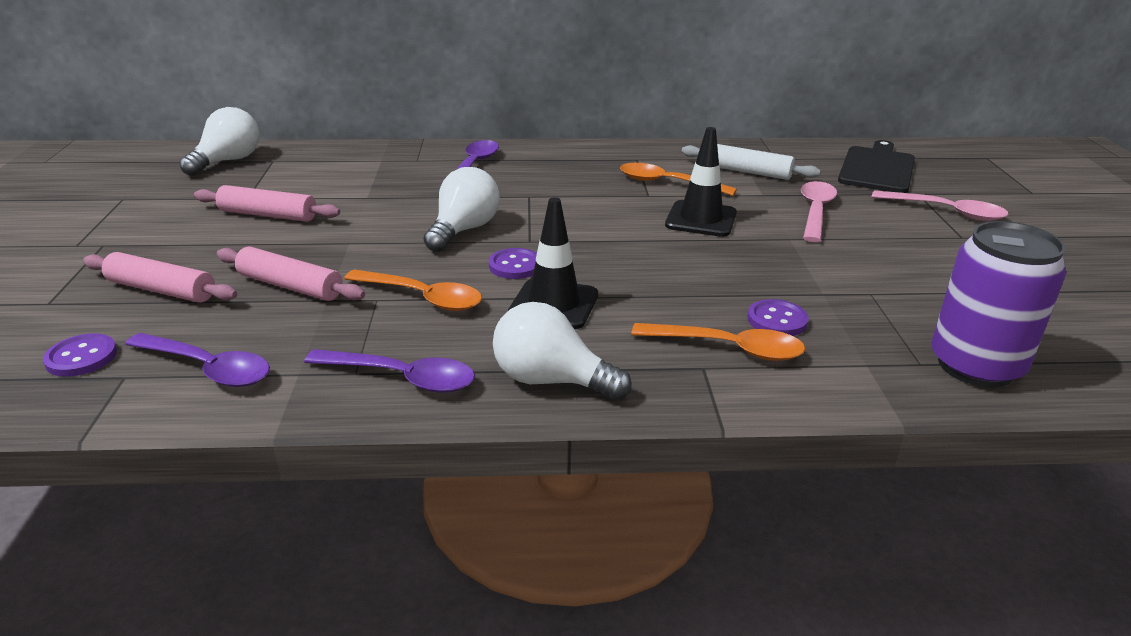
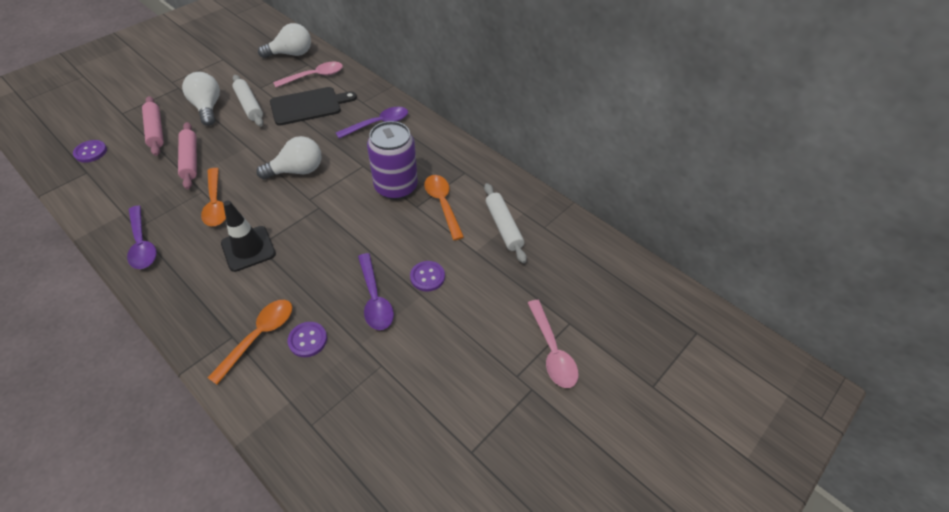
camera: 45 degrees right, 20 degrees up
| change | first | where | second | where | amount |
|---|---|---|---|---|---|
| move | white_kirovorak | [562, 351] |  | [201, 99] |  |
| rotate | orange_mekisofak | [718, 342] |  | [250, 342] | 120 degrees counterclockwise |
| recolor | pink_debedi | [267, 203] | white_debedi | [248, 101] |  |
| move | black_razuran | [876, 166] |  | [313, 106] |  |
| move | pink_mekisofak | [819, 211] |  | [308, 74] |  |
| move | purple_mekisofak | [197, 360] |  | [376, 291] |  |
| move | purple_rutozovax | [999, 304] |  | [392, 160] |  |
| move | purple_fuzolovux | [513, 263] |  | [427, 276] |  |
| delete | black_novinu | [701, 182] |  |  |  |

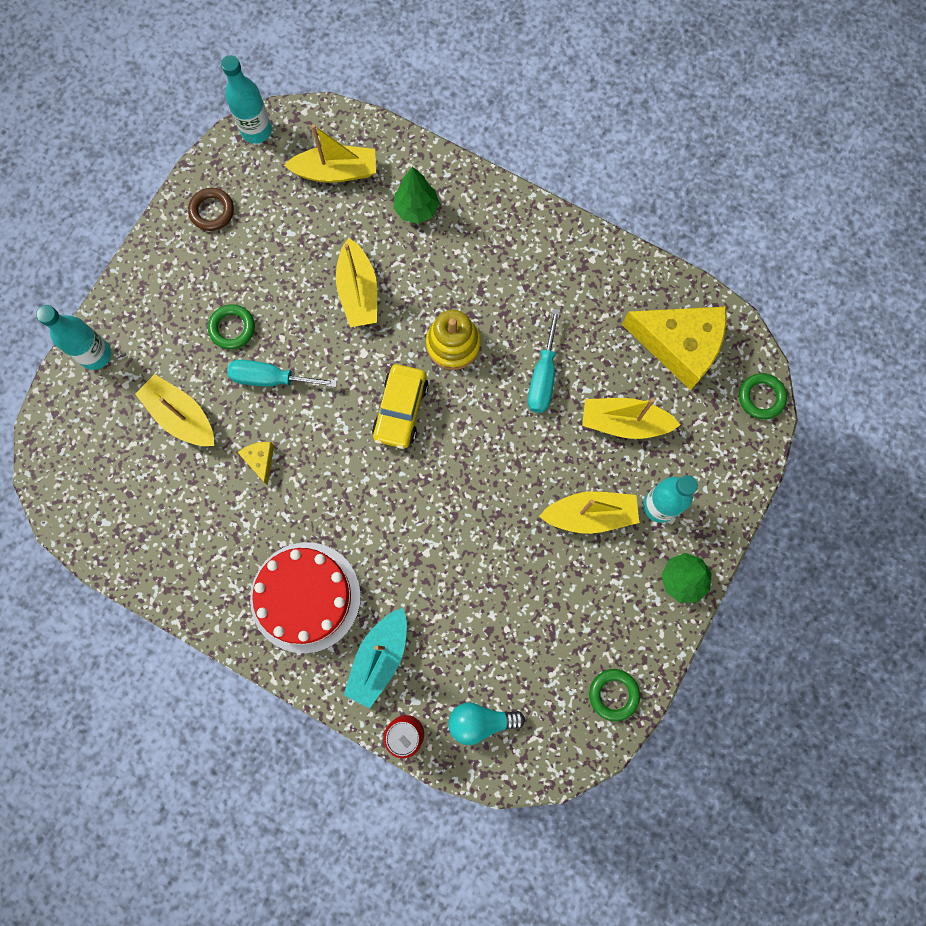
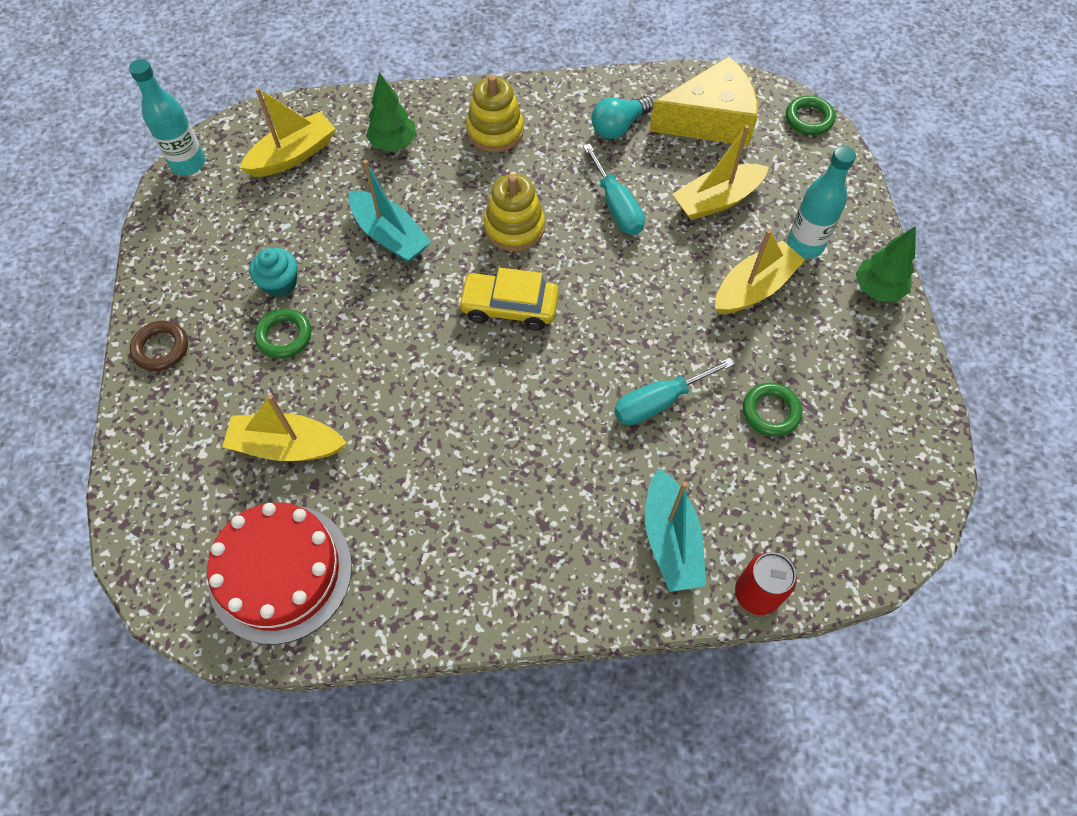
camera: 35 degrees left, 15 degrees down
| change | first | where | second | where | amount |
|---|---|---|---|---|---|
| move | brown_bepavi | [211, 209] |  | [159, 345] |  |
| move | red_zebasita | [305, 597] |  | [279, 574] |  |
| insert |  |  | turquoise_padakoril | [273, 272] |  |
| recolor | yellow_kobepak | [356, 282] | turquoise_kobepak | [389, 211] |  |
| rotate | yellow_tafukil | [400, 406] |  | [508, 299] | 120 degrees clockwise |
| insert |  |  | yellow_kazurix | [495, 114] |  |
| move | turquoise_kirovorak | [486, 723] |  | [622, 117] |  |
| move | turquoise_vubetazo | [282, 373] |  | [674, 391] |  |
| move | green_bepavi | [614, 695] |  | [772, 410] |  |
| delete | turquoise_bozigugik | [73, 337] |  |  |  |
| delete | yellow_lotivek | [256, 463] |  |  |  |

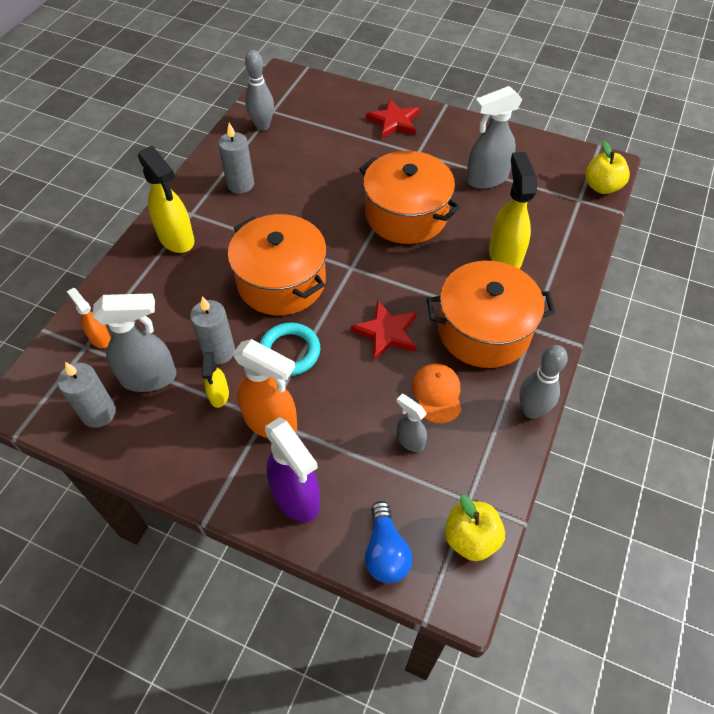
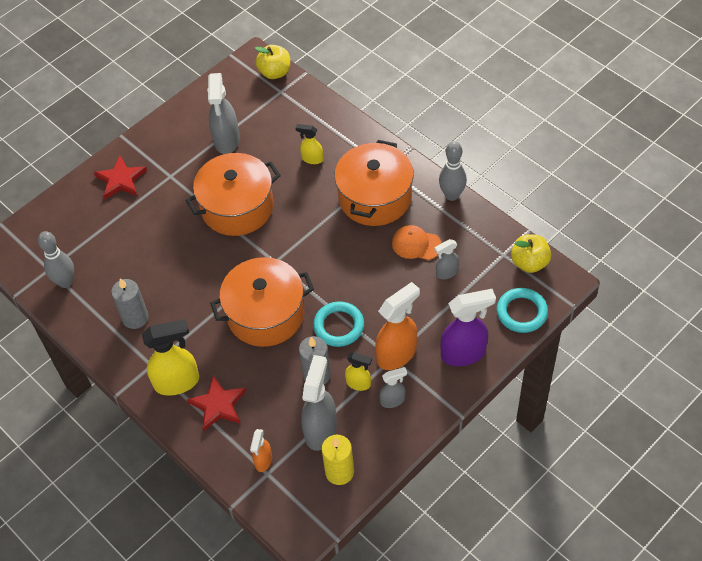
camera: 65 degrees left, 0 degrees up
| change | first | where | second | where | amount |
|---|---|---|---|---|---|
| move | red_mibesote | [384, 330] |  | [216, 403] |  |
| rotate | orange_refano | [89, 318] |  | [261, 450] | 60 degrees counterclockwise |
| resize | yellow_refano | [513, 210] |  | [309, 144] | x0.54 |
| recolor | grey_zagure | [86, 395] | yellow_zagure | [337, 460] |  |
| insert |  |  | grey_refano | [393, 387] |  |
| replace | blue_kirovorak | [389, 542] | turquoise_bepavi | [522, 310] |  |

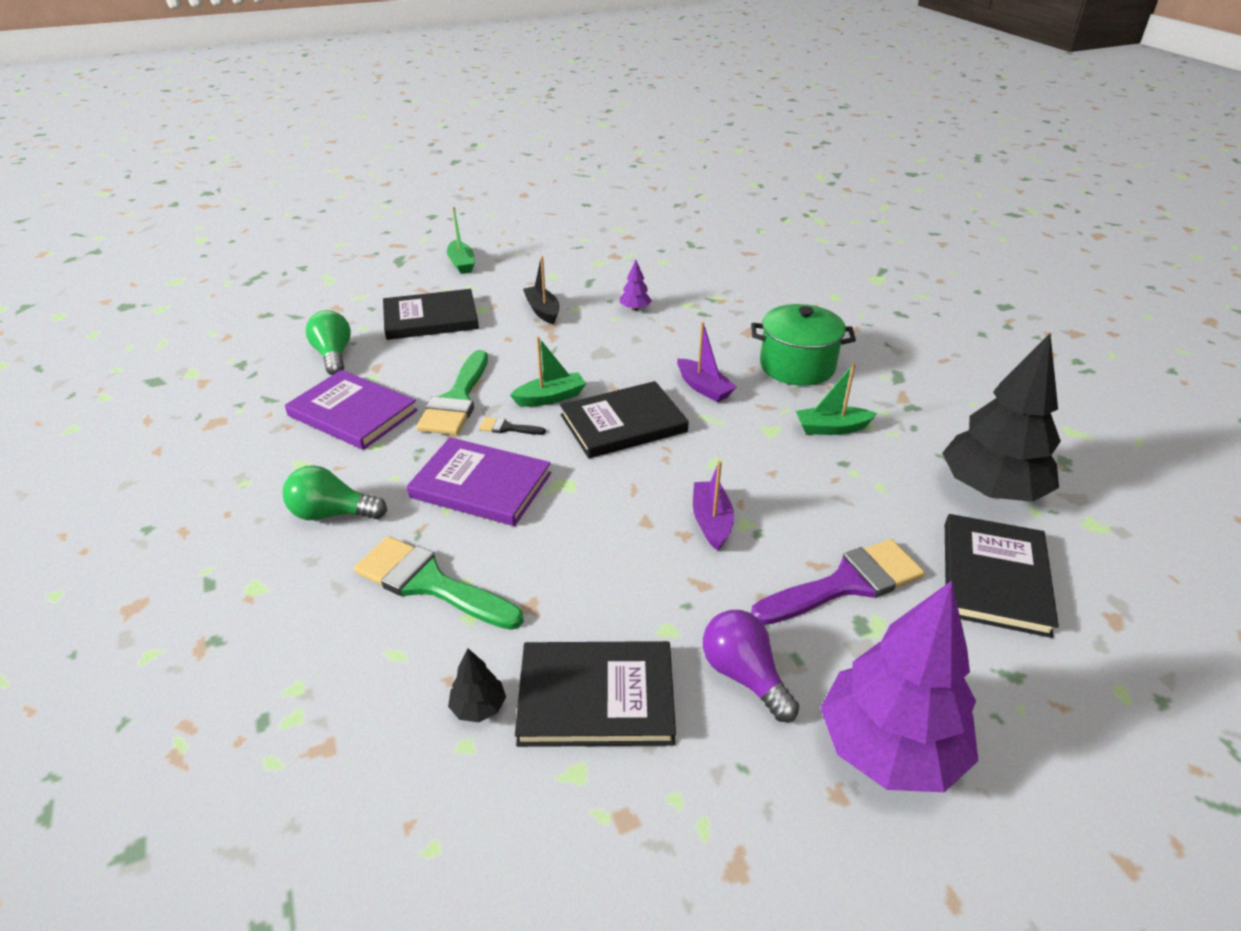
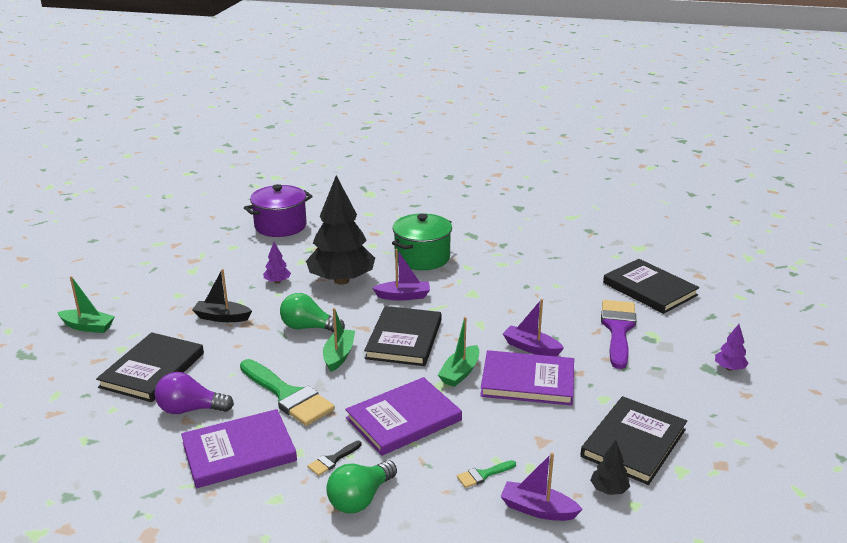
camera: 55 degrees left, 10 degrees down
| change | first | where | second | where | amount |
|---|---|---|---|---|---|
| move | purple_kirovorak | [751, 666] |  | [194, 393] |  |
| insert |  |  | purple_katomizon | [278, 210] |  |
| move | green_kirovorak | [328, 342] |  | [312, 312] |  |
| move | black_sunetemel | [1001, 418] |  | [340, 230] |  |
| move | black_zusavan | [512, 426] |  | [335, 458] |  |
| move | green_kobepak | [836, 399] |  | [458, 352] |  |
| resize | green_zusavan | [439, 583] |  | [486, 474] | x0.44 |
| insert |  |  | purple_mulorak | [527, 378] |  |
| insert |  |  | purple_kobepak | [541, 487] |  |
| resize | purple_sunetemel | [899, 686] |  | [732, 347] | x0.40 |

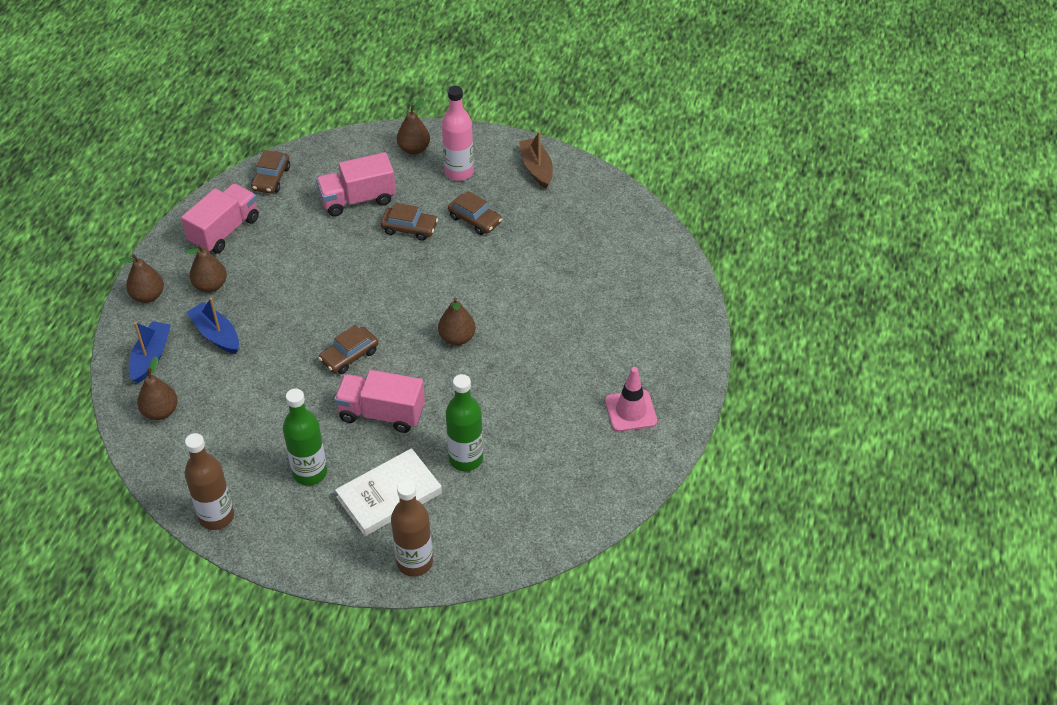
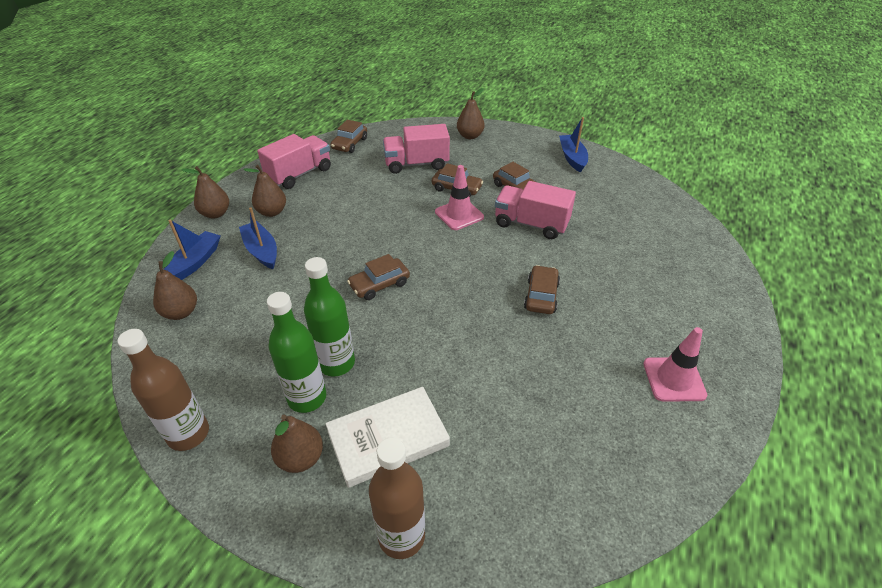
camera: 10 degrees right, 5 degrees down
| change | first | where | second | where | amount |
|---|---|---|---|---|---|
| move | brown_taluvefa | [457, 321] |  | [297, 444] |  |
| move | green_bozigugik | [464, 422] |  | [329, 317] |  |
| insert |  |  | pink_novinu | [459, 197] |  |
| move | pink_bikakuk | [379, 401] |  | [535, 210] |  |
| insert |  |  | brown_tafukil | [542, 289] |  |
| recolor | brown_kobepak | [536, 159] | blue_kobepak | [573, 145] |  |
| delete | pink_bozigugik | [458, 133] |  |  |  |

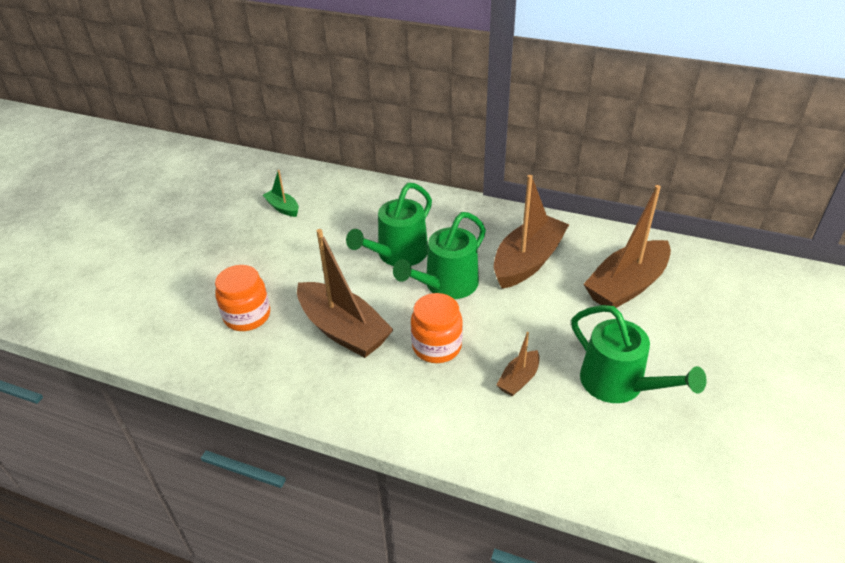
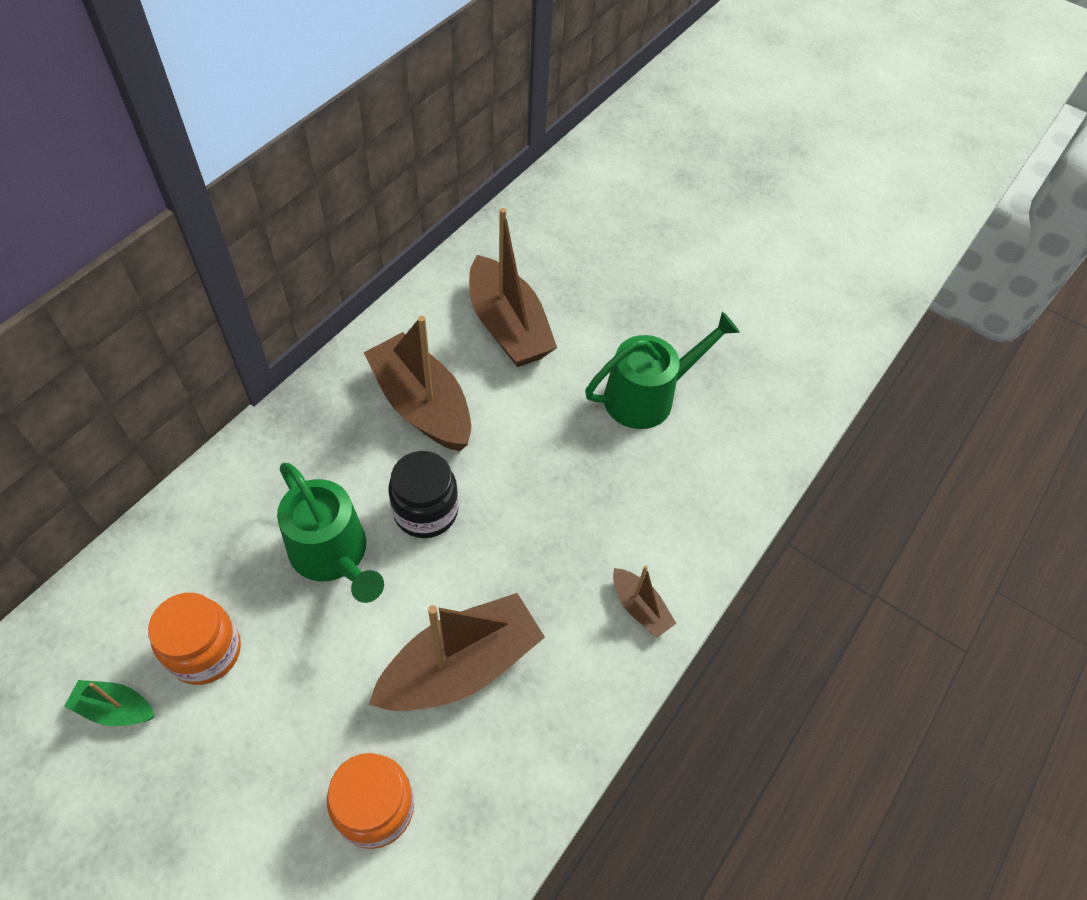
camera: 80 degrees left, 15 degrees up
| change | first | where | second | where | amount |
|---|---|---|---|---|---|
| rotate | green_kobepak | [281, 193] |  | [109, 703] | 45 degrees clockwise |
| move | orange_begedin | [437, 328] |  | [194, 639] |  |
| replace | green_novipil | [439, 255] | black_begedin | [423, 494] |  |
| move | brown_kobepak | [518, 364] |  | [644, 601] |  |

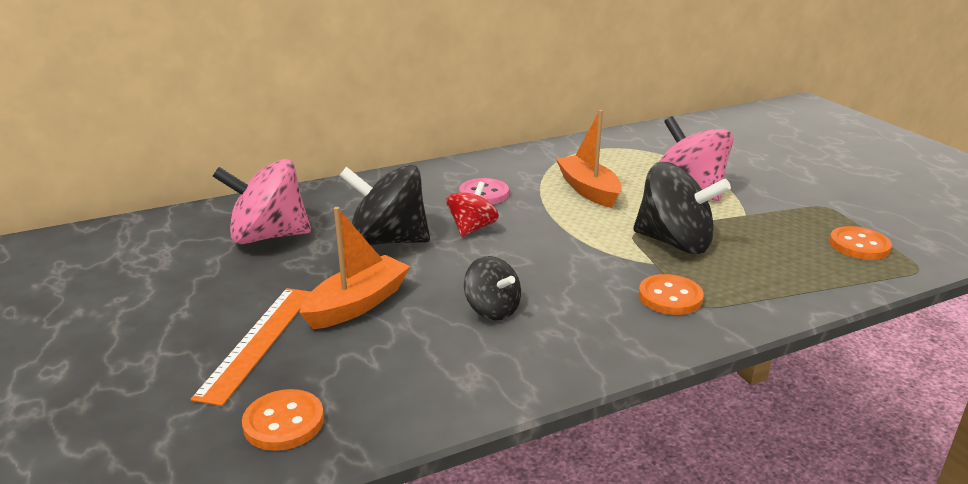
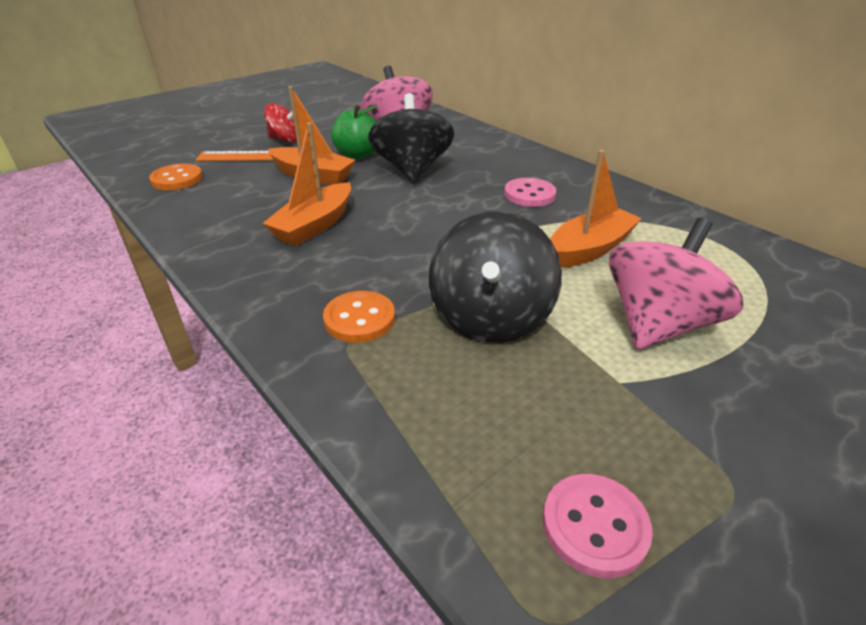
camera: 75 degrees right, 10 degrees up
| change | first | where | second | where | amount |
|---|---|---|---|---|---|
| replace | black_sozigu | [492, 288] | orange_kobepak | [306, 184] |  |
| move | red_sozigu | [473, 209] |  | [280, 122] |  |
| insert |  |  | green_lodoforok | [354, 131] |  |
| recolor | orange_fuzolovux | [860, 243] | pink_fuzolovux | [598, 526] |  |

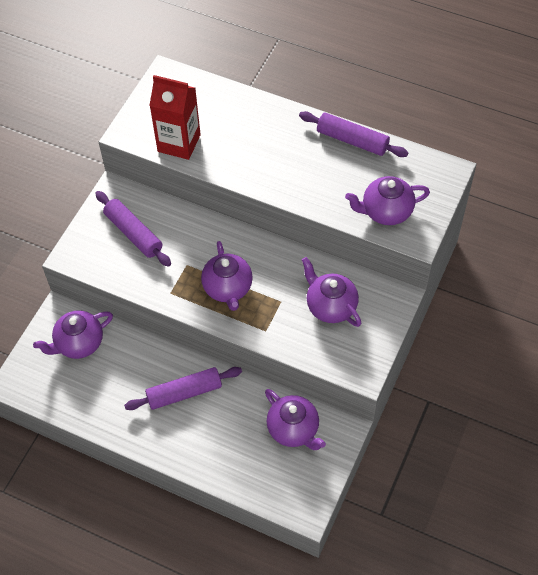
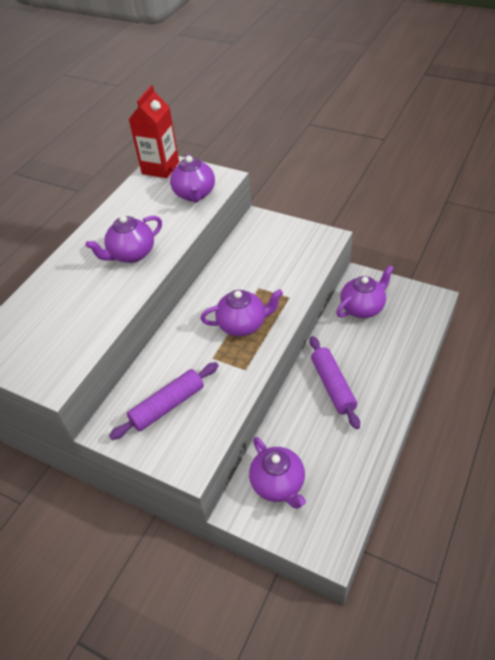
camera: 85 degrees left, 10 degrees down
| change | first | where | second | where | amount |
|---|---|---|---|---|---|
| move | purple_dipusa | [331, 292] |  | [123, 239] |  |
| move | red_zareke | [175, 117] |  | [153, 131] |  |
| delete | purple_debedi | [353, 134] |  |  |  |

